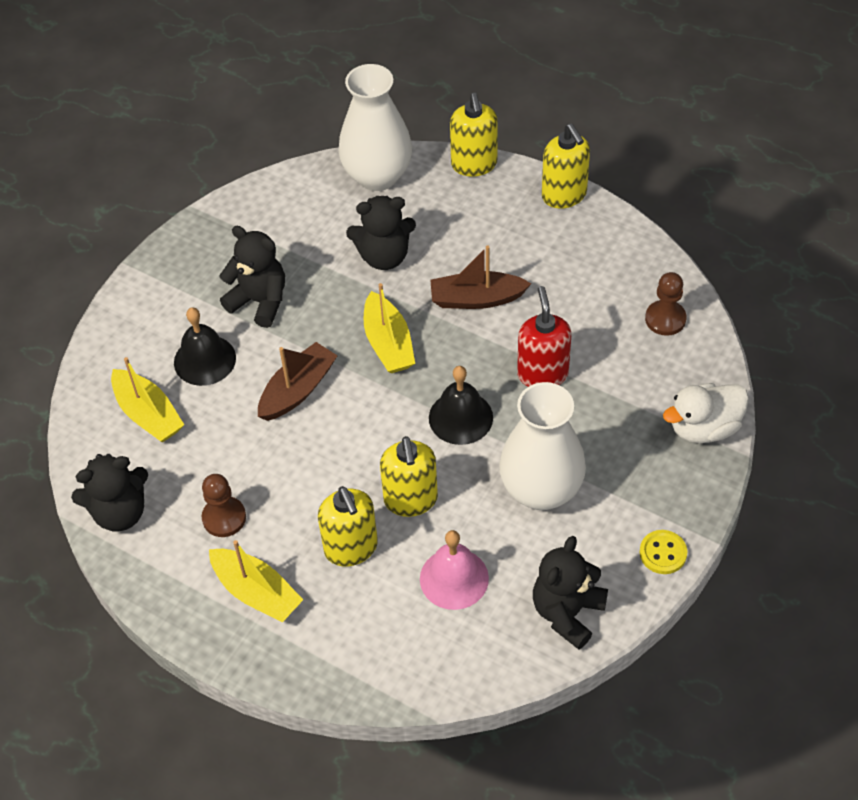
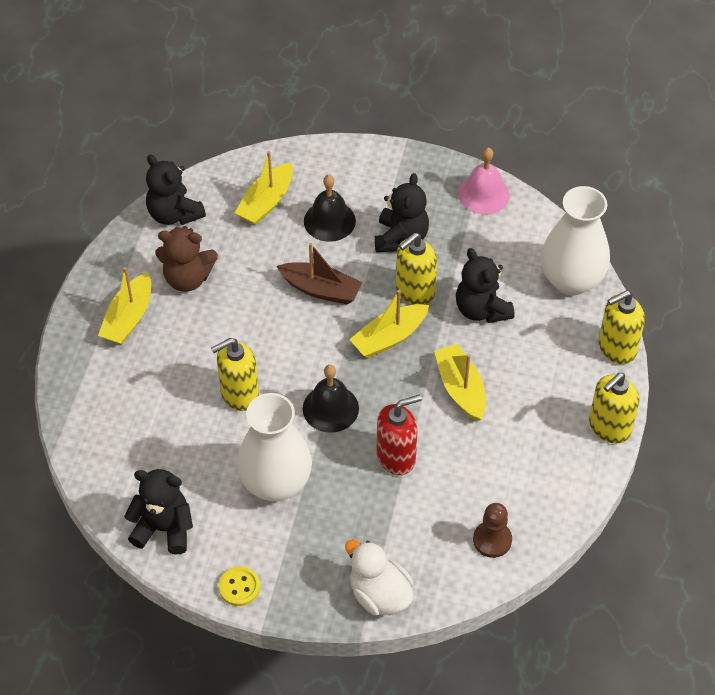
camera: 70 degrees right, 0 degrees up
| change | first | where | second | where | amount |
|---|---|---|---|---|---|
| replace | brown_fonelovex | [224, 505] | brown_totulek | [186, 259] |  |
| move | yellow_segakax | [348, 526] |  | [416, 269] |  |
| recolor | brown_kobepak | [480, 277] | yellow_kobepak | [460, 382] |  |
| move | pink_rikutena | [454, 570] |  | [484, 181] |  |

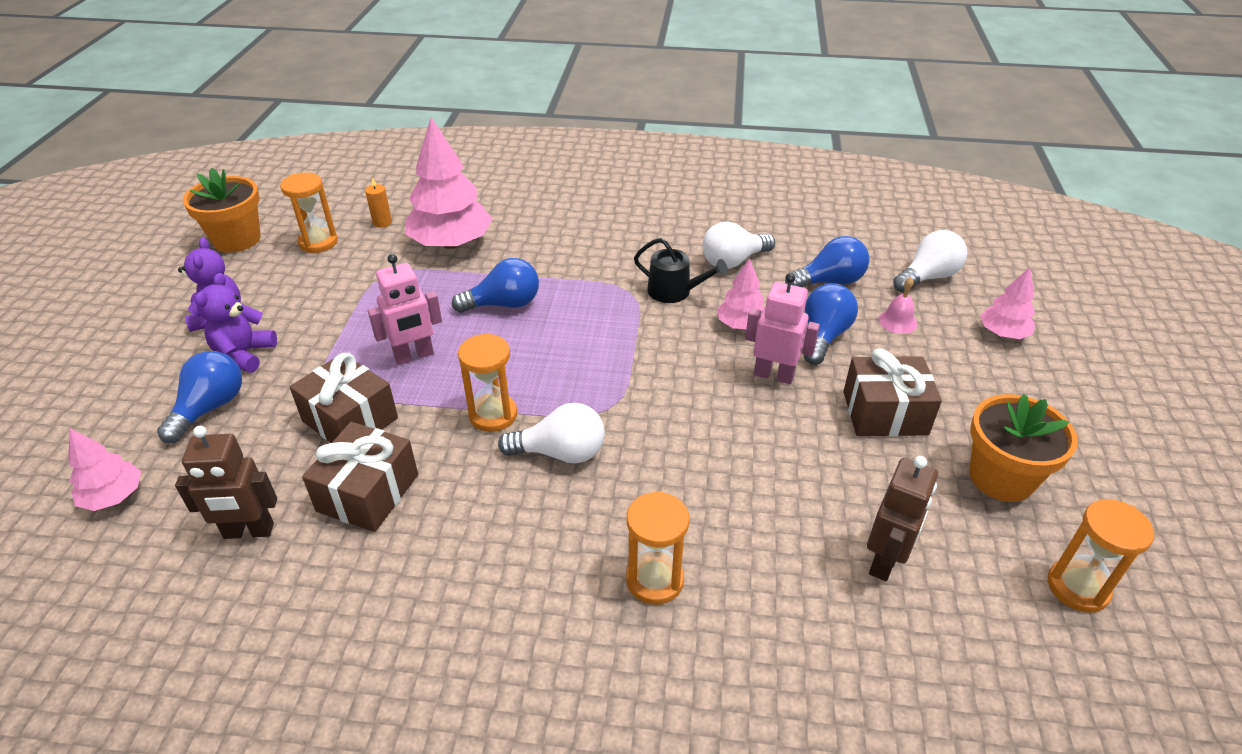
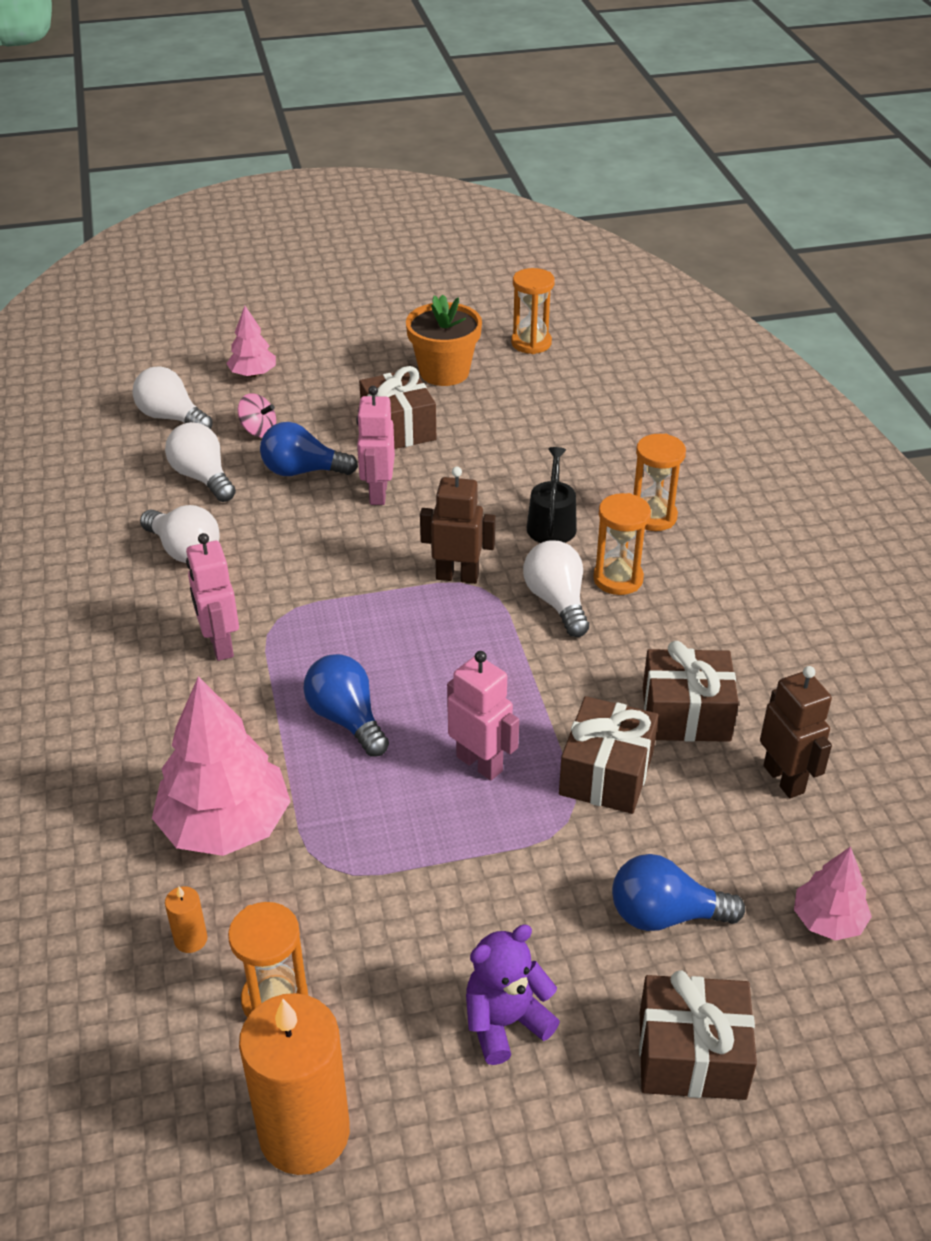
camera: 110 degrees left, 0 degrees up
| change | first | where | second | where | amount |
|---|---|---|---|---|---|
| recolor | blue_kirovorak | [827, 261] | white_kirovorak | [200, 462] |  |
| insert |  |  | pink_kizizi | [212, 597] |  |
| replace | pink_rikutena | [897, 305] | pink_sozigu | [257, 415] |  |
| replace | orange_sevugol | [222, 210] | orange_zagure | [294, 1084] |  |
| move | brown_kizizi | [902, 518] |  | [458, 525] |  |
| move | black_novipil | [681, 270] |  | [552, 495] |  |
| move | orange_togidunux | [487, 382] |  | [622, 544] |  |
| insert |  |  | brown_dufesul | [698, 1035] |  |
| delete | purple_totulek | [236, 323] |  |  |  |
| delete | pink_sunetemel | [740, 293] |  |  |  |

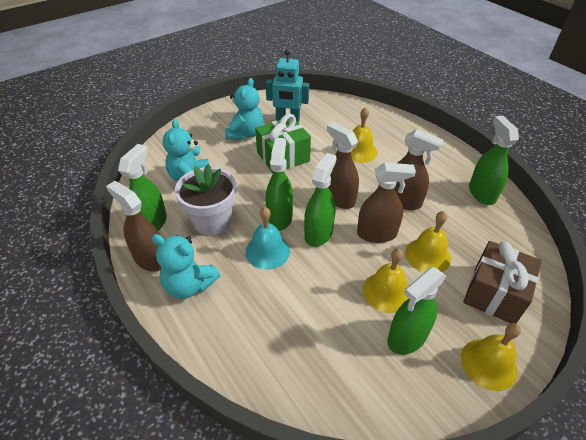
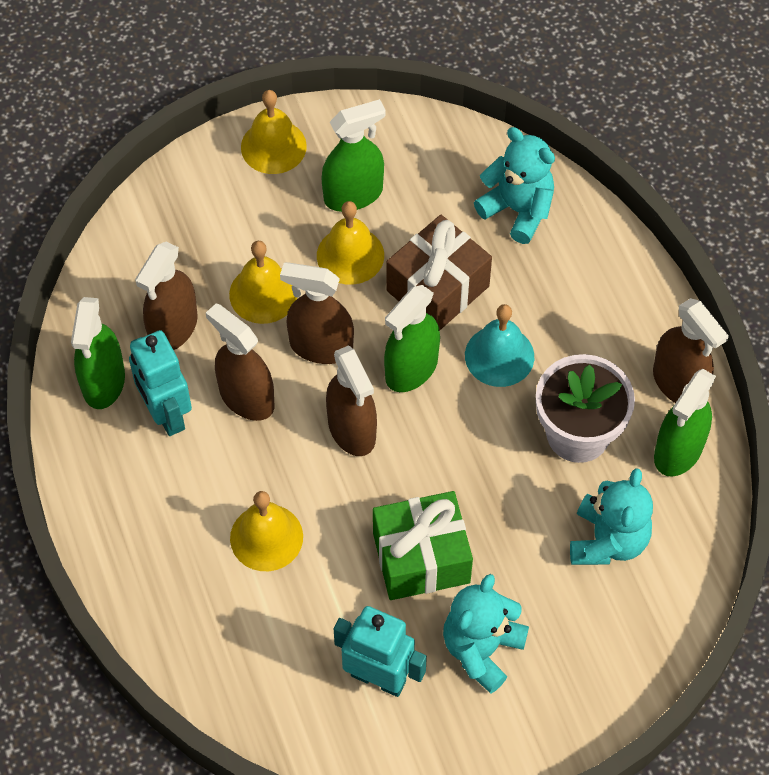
camera: 165 degrees left, 15 degrees up
| change | first | where | second | where | amount |
|---|---|---|---|---|---|
| insert |  |  | turquoise_kizizi | [160, 383] |  |
| insert |  |  | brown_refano | [166, 296] |  |
| move | brown_dufesul | [502, 282] |  | [439, 273] |  |
| move | turquoise_totulek | [185, 266] |  | [514, 185] |  |
| delete | green_refano | [279, 184] |  |  |  |

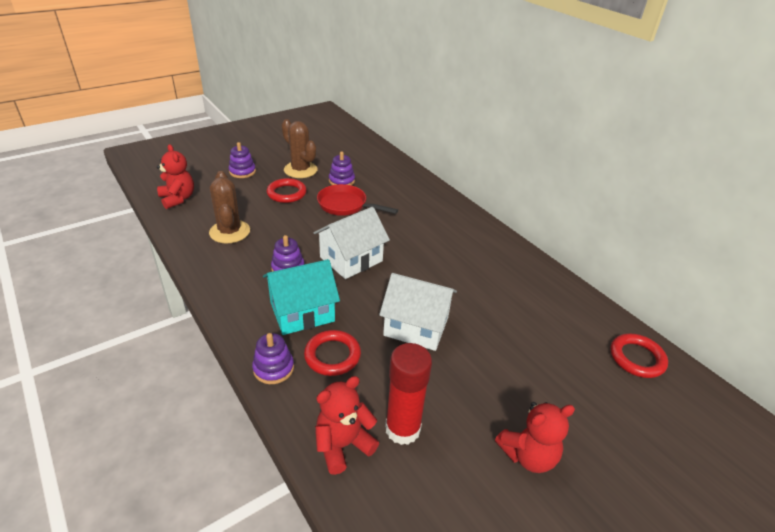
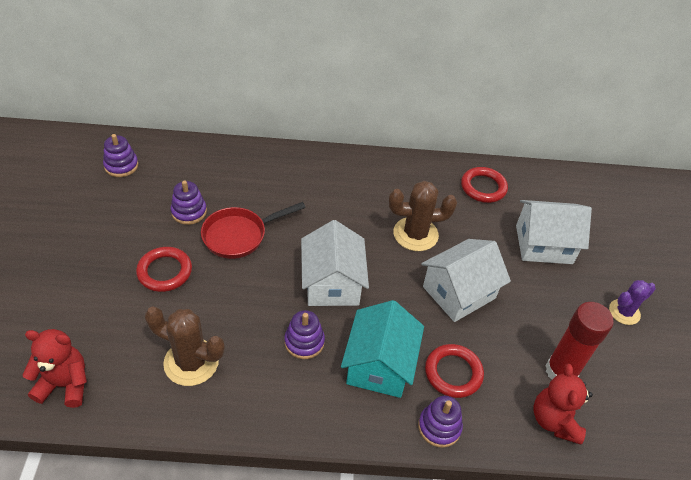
camera: 55 degrees left, 10 degrees up
| change | first | where | second | where | amount |
|---|---|---|---|---|---|
| move | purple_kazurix | [242, 160] |  | [120, 155] |  |
| move | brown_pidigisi | [299, 148] |  | [423, 216] |  |
| move | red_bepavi | [639, 355] |  | [484, 185] |  |
| insert |  |  | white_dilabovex | [554, 232] |  |
| replace | red_totulek | [535, 437] | purple_pidigisi | [632, 302] |  |

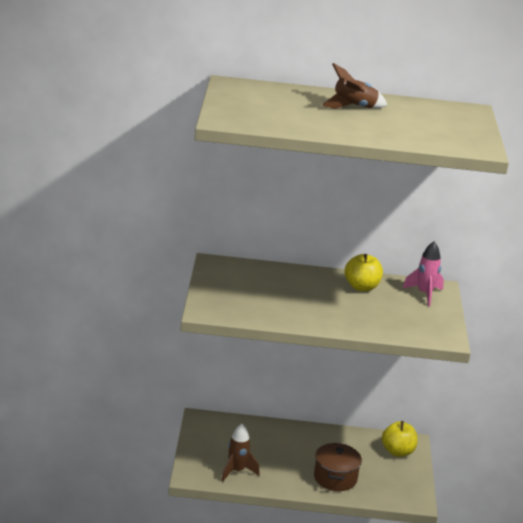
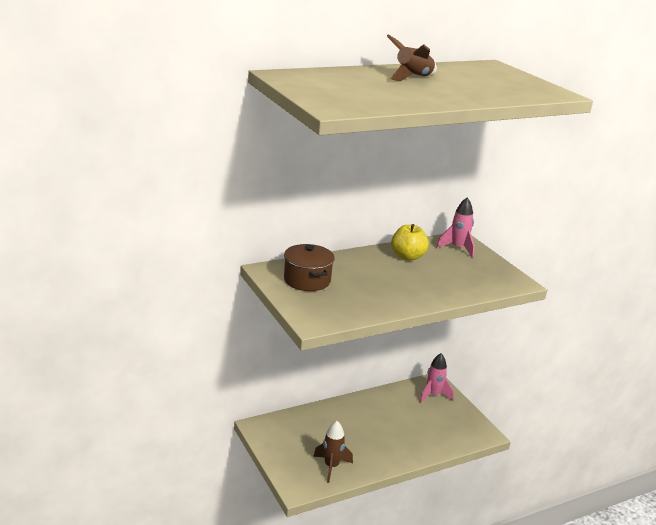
camera: 30 degrees left, 0 degrees up
| change | first | where | second | where | amount |
|---|---|---|---|---|---|
| move | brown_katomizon | [338, 467] |  | [309, 267] |  |
| replace | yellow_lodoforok | [400, 439] | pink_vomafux | [437, 378] |  |

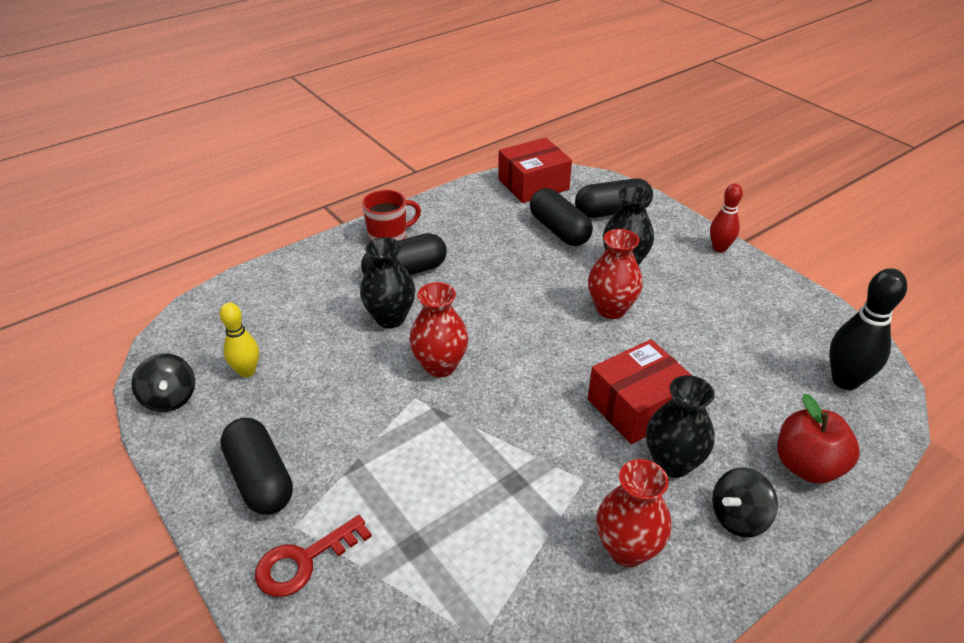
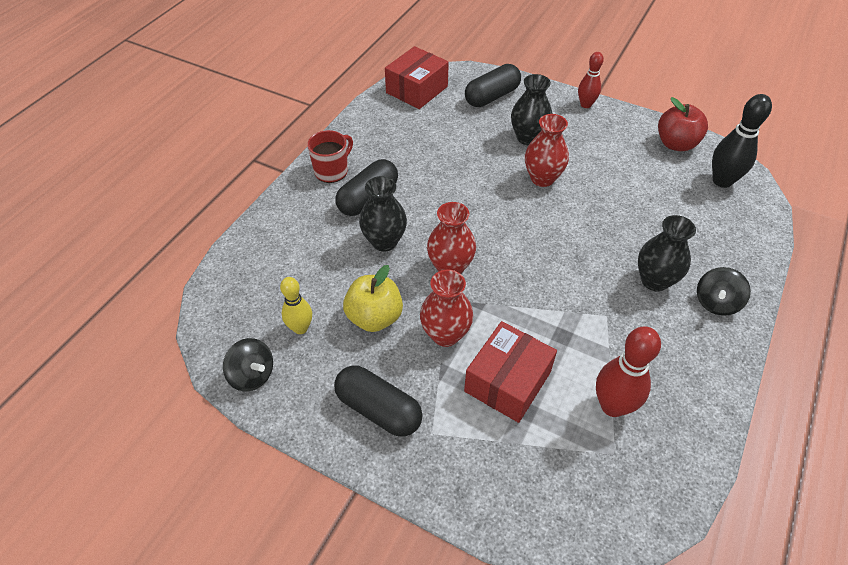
camera: 25 degrees left, 10 degrees up
| change | first | where | second | where | amount |
|---|---|---|---|---|---|
| insert |  |  | yellow_lodoforok | [373, 298] |  |
| move | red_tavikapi | [633, 513] |  | [446, 308] |  |
| move | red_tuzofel | [640, 391] |  | [510, 372] |  |
| insert |  |  | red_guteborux | [628, 371] |  |
| move | red_lodoforok | [818, 439] |  | [683, 124] |  |
| delete | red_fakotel | [313, 556] |  |  |  |
| delete | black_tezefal | [561, 217] |  |  |  |

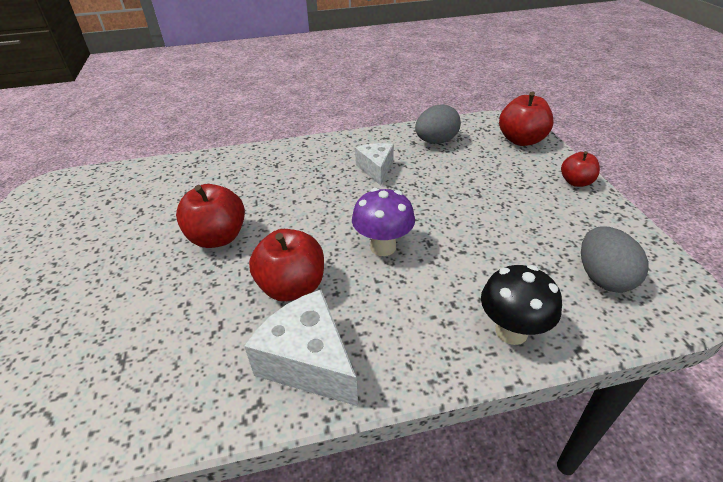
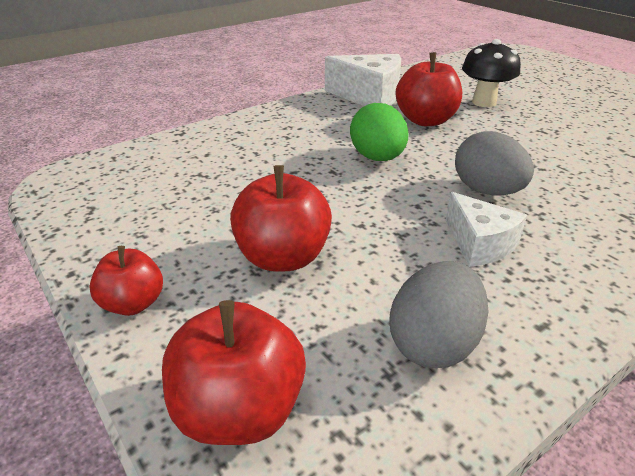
camera: 155 degrees right, 5 degrees down
| change | first | where | second | where | amount |
|---|---|---|---|---|---|
| move | red_lodoforok | [210, 216] |  | [281, 218] |  |
| replace | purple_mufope | [383, 222] | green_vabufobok | [379, 132] |  |
| move | grey_vabufobok | [615, 259] |  | [494, 163] |  |
| move | black_mufope | [521, 305] |  | [491, 73] |  |

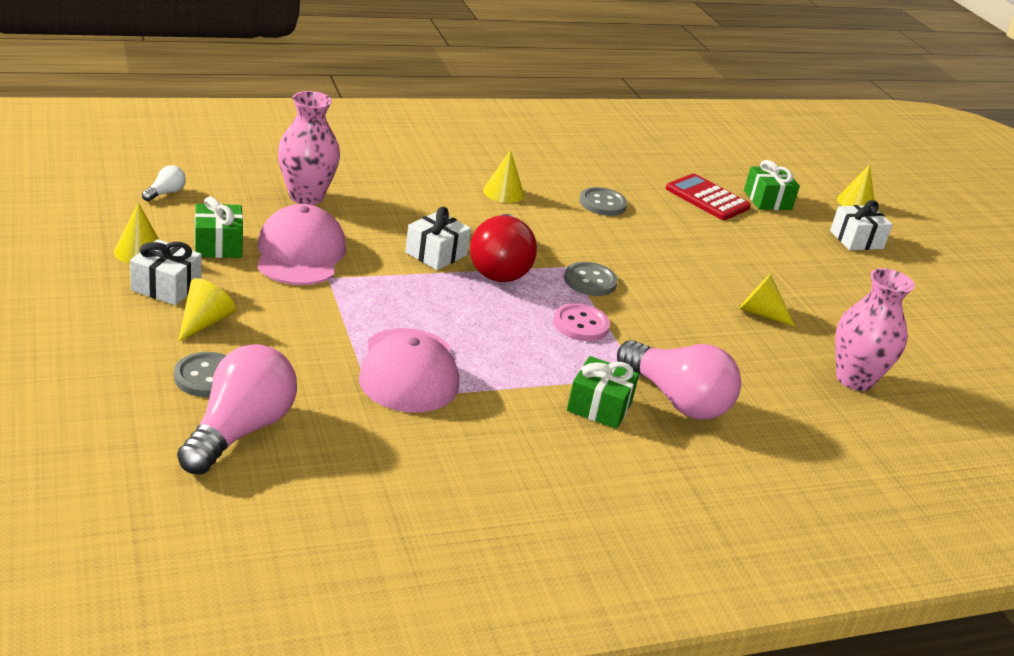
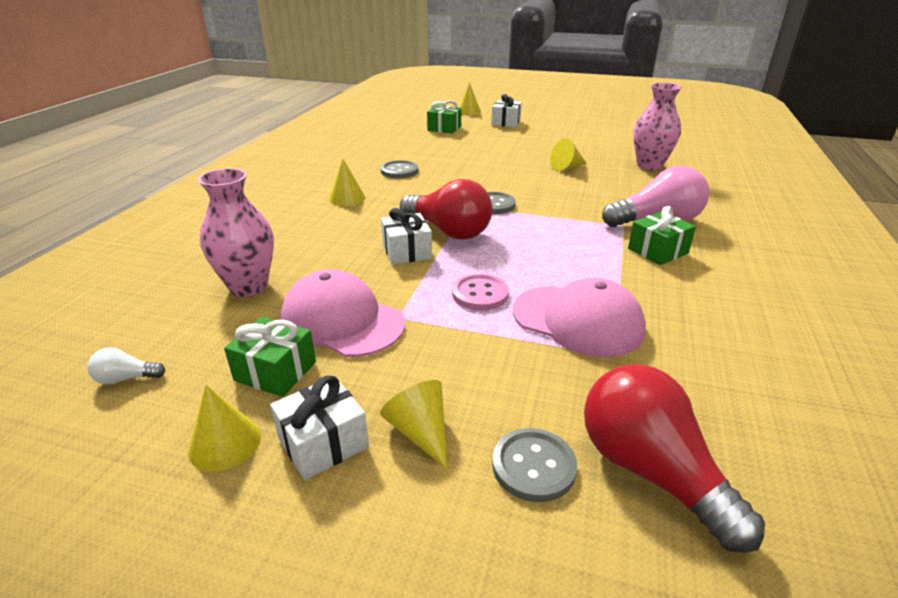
camera: 50 degrees left, 0 degrees up
| change | first | where | second | where | amount |
|---|---|---|---|---|---|
| rotate | white_kirovorak | [164, 183] |  | [126, 366] | 75 degrees counterclockwise |
| move | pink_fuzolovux | [581, 322] |  | [480, 292] |  |
| recolor | pink_kirovorak | [237, 409] | red_kirovorak | [674, 458] |  |
| delete | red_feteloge | [708, 196] |  |  |  |

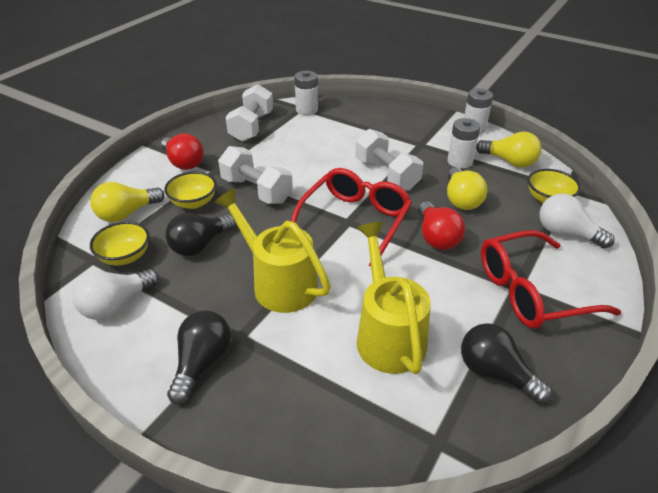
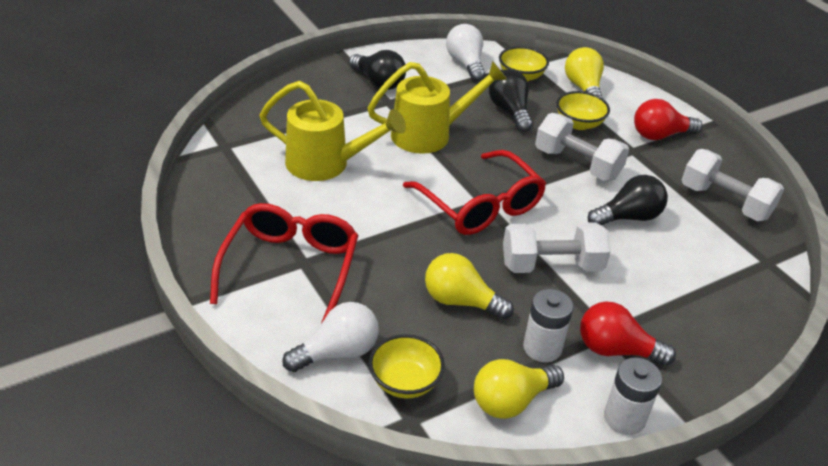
camera: 115 degrees right, 0 degrees up
| change | first | where | second | where | amount |
|---|---|---|---|---|---|
| rotate | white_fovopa | [255, 175] |  | [582, 147] | 60 degrees clockwise |
| move | red_kirovorak | [441, 225] |  | [628, 333] |  |
| move | black_kirovorak | [507, 363] |  | [628, 200] |  |
| delete | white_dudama | [306, 93] |  |  |  |

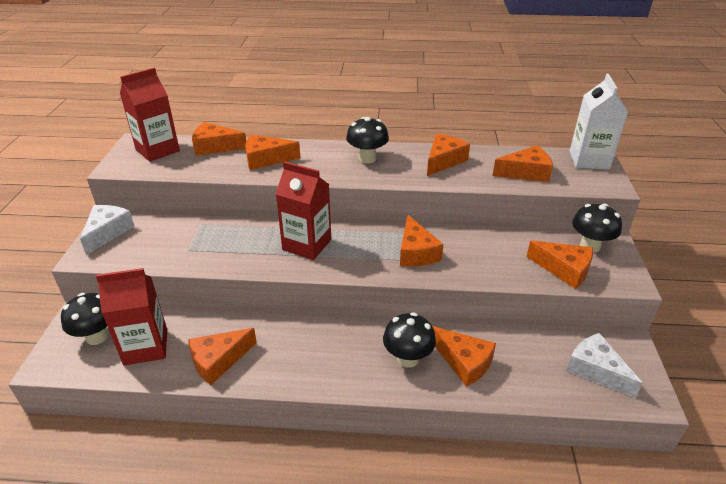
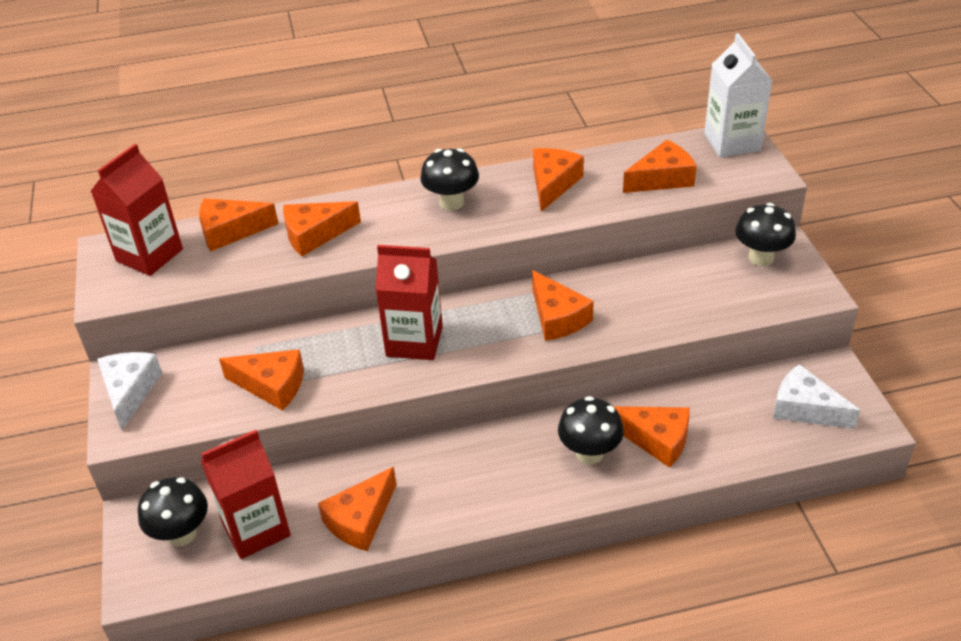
camera: 15 degrees left, 5 degrees up
| change | first | where | second | where | amount |
|---|---|---|---|---|---|
| move | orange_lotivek | [560, 265] |  | [261, 380] |  |

